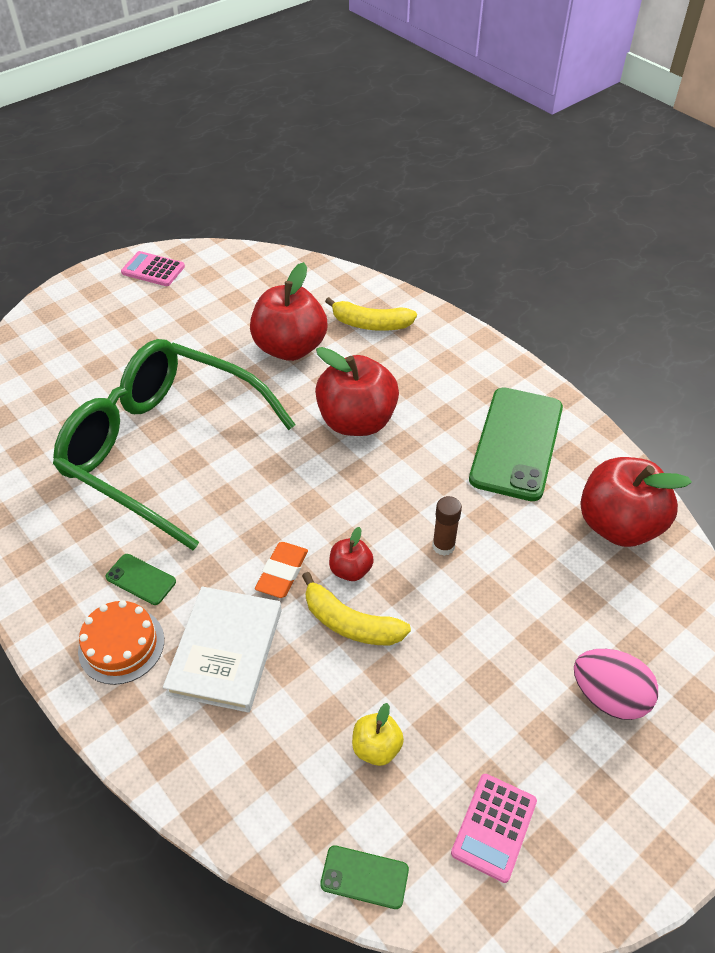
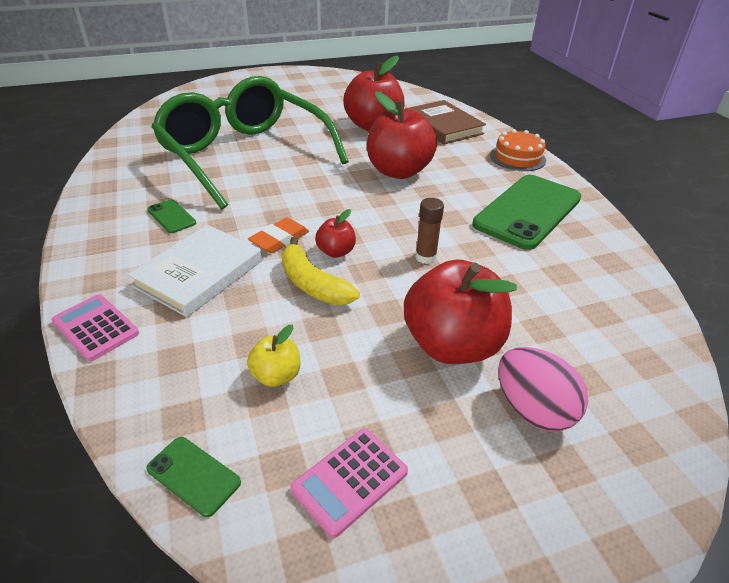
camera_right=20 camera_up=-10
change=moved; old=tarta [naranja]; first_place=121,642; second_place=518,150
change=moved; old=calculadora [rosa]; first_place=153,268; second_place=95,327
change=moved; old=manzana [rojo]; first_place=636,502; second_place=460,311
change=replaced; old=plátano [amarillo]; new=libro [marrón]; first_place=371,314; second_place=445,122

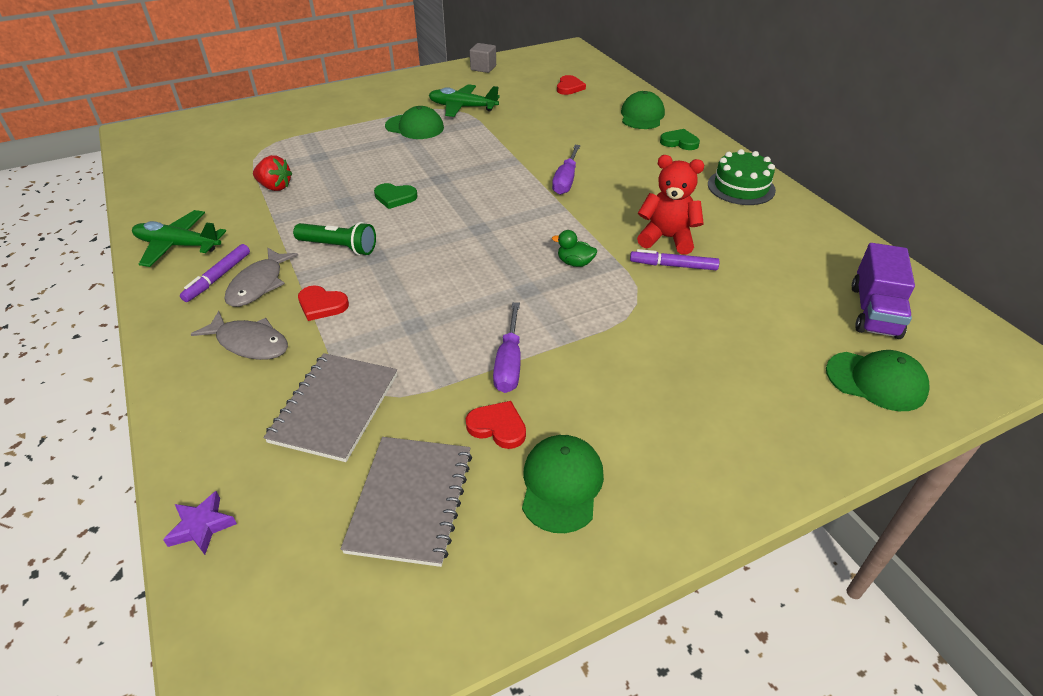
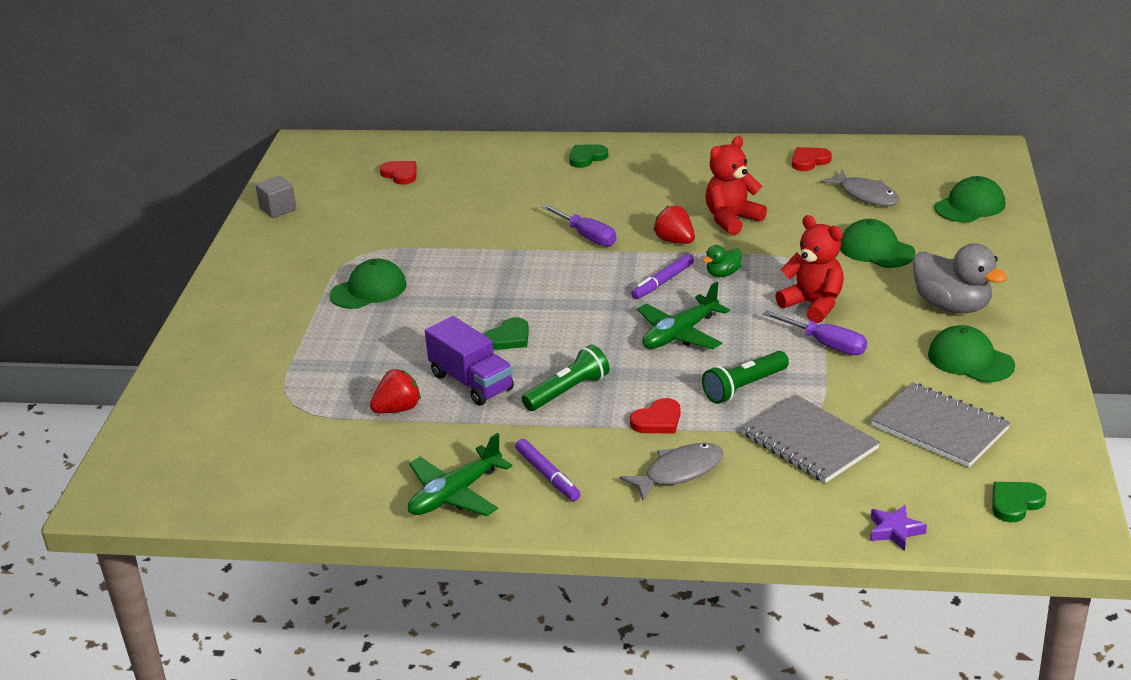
camera_right=-55 camera_up=-10
change=removed; old=tarta [verde]; first_place=742,177
change=added; new=fresa [rojo]; second_place=674,224
change=added; new=lámpara de mano [verde]; second_place=745,377
change=added; new=osito [rojo]; second_place=809,269
change=added; new=pato [gris]; second_place=960,278
change=added; new=corazón [verde]; second_place=1019,502
change=moved; old=pez [gris]; first_place=261,277; second_place=860,188
change=moved; old=avión [verde]; first_place=464,100; second_place=683,315
change=moved; old=corazón [rojo]; first_place=496,425; second_place=812,159
change=moved; old=gorra [verde]; first_place=643,110; second_place=878,243
change=moved; old=rotulador [morado]; first_place=674,259; second_place=662,276
change=moved; old=camión [morado]; first_place=883,291; second_place=469,361

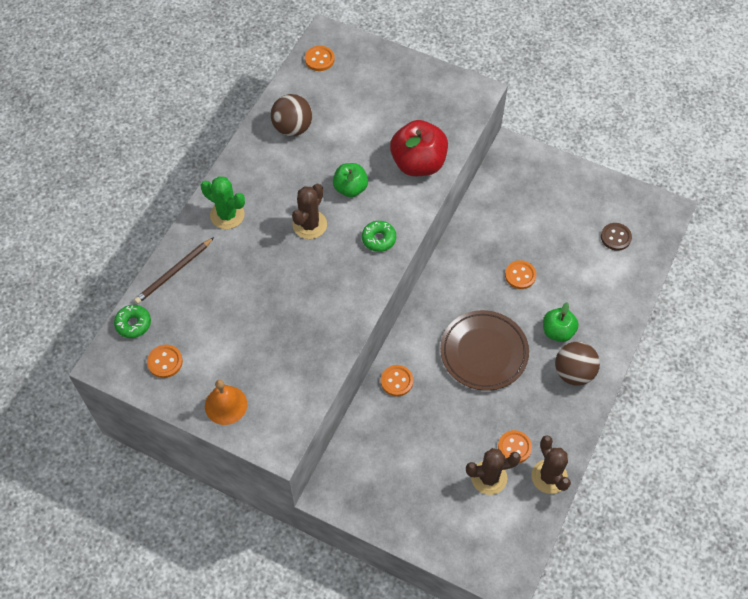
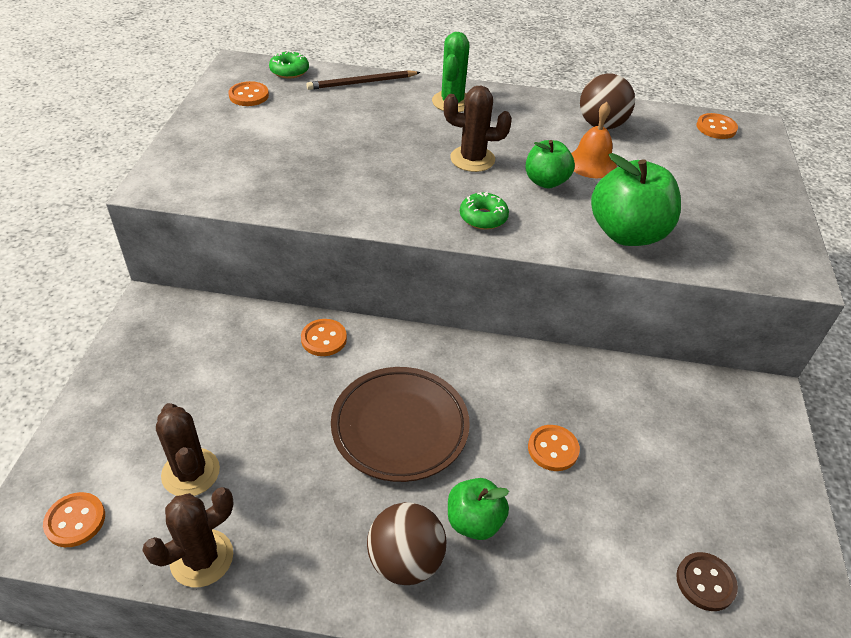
camera_right=70 camera_up=-15
change=moved; old=campana [naranja]; first_place=226,402; second_place=594,140
change=moved; old=botón [naranja]; first_place=515,446; second_place=74,519
change=recoloured; old=manzana [rojo]; new=manzana [verde]; first_place=419,148; second_place=636,199
change=turned; old=lápiz [marrón]; first_place=174,270; second_place=363,80; degrees=-45

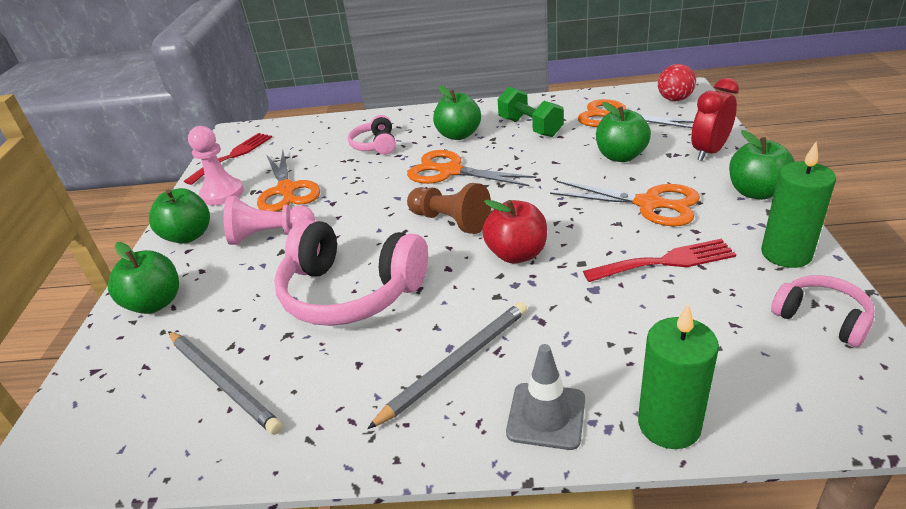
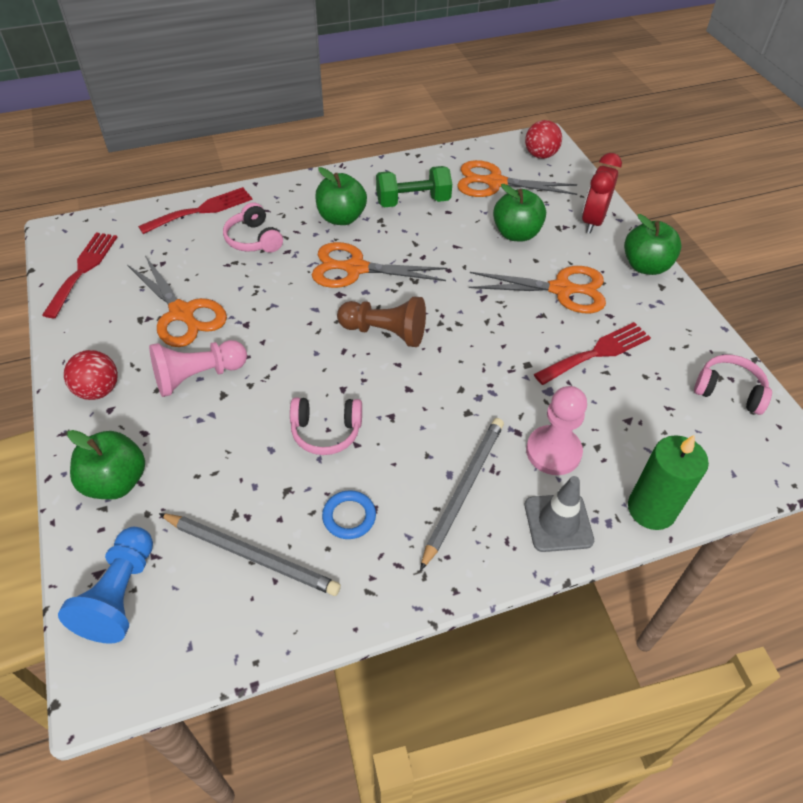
camera_right=-25 camera_up=15
change=removed; old=manzana [rojo]; first_place=514,231
change=removed; old=vela [verde]; first_place=798,205
change=added; new=peón [azul]; second_place=105,585
change=added; new=tenedor [rojo]; second_place=195,210
change=added; new=anillo [azul]; second_place=349,514
change=moved; old=peón [rosa]; first_place=216,165; second_place=556,430
change=replaced; old=manzana [verde]; new=pelota [rojo]; first_place=179,216; second_place=91,375
change=turned; old=mancuerna [verde]; first_place=531,112; second_place=414,186; degrees=-45
change=resized; old=auriculares [rosa]; first_place=351,272; second_place=326,426; factor=0.52

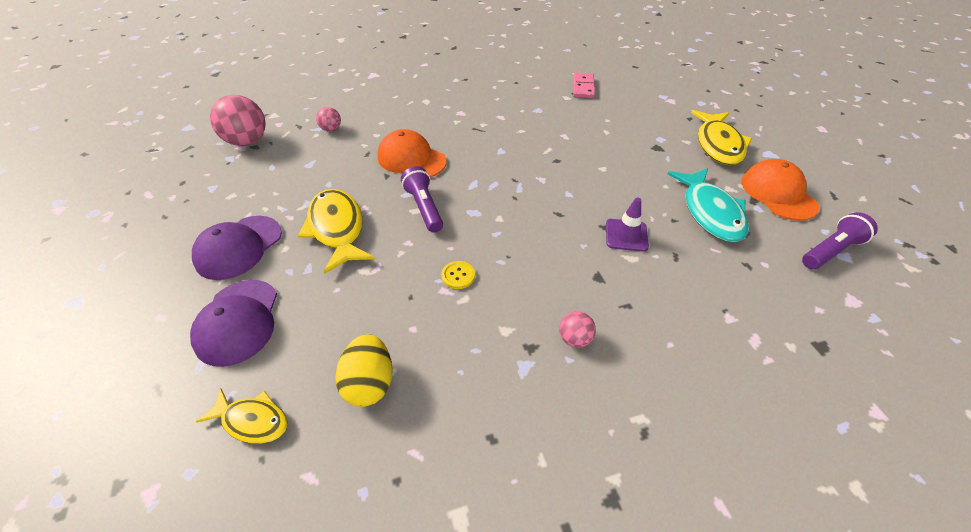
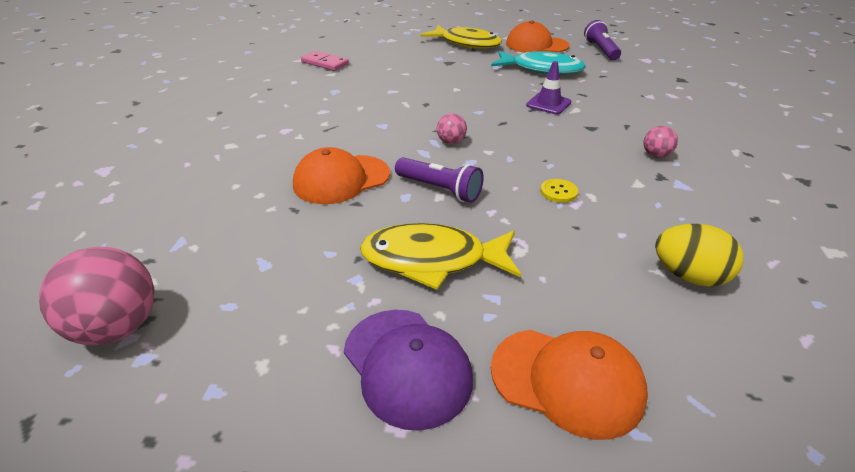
camera_right=-65 camera_up=-10
change=removed; old=pez [amarillo]; first_place=242,416
change=moved; old=pelota [rosa]; first_place=328,119; second_place=452,128
change=recoloured; old=gorra [morado]; new=gorra [naranja]; first_place=233,323; second_place=569,385
change=turned; old=lámpara de mano [morado]; first_place=422,199; second_place=439,180; degrees=-150

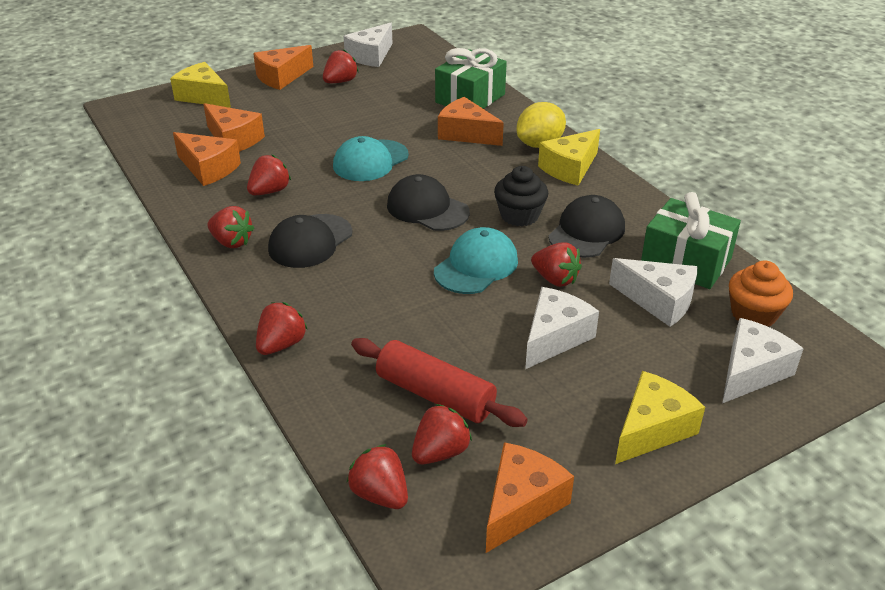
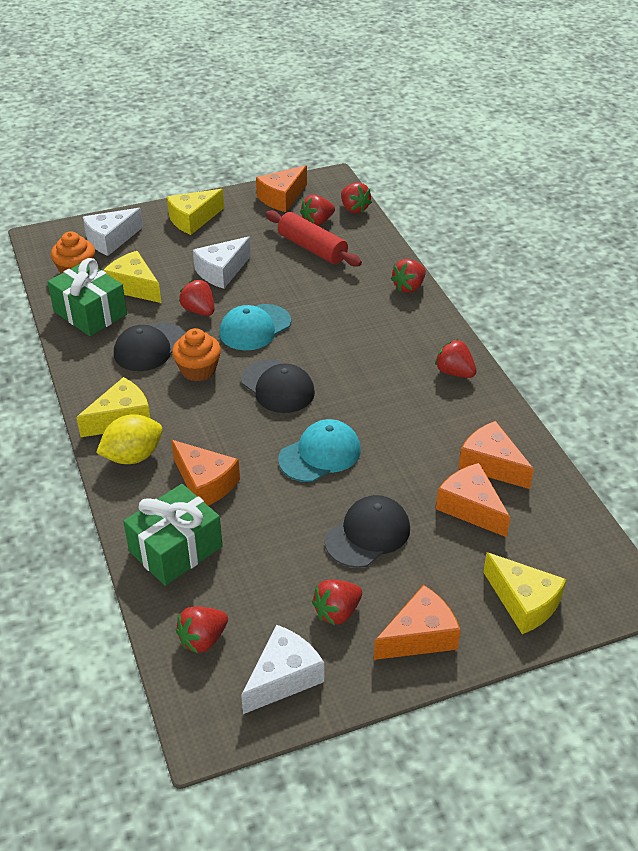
camera_right=-170 camera_up=5
change=moved; old=fresa [rojo]; first_place=269,175; second_place=202,630
change=moved; old=gorra [negro]; first_place=310,241; second_place=367,531
change=recoloured; old=magdalena [negro]; new=magdalena [naranja]; first_place=521,196; second_place=196,354
change=recoloured; old=queso [blanco]; new=queso [amarillo]; first_place=653,292; second_place=132,277

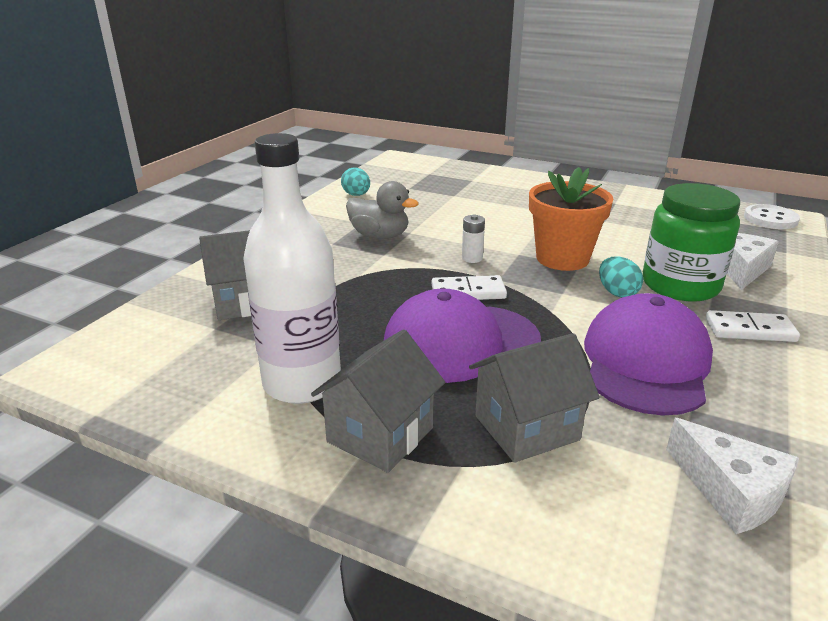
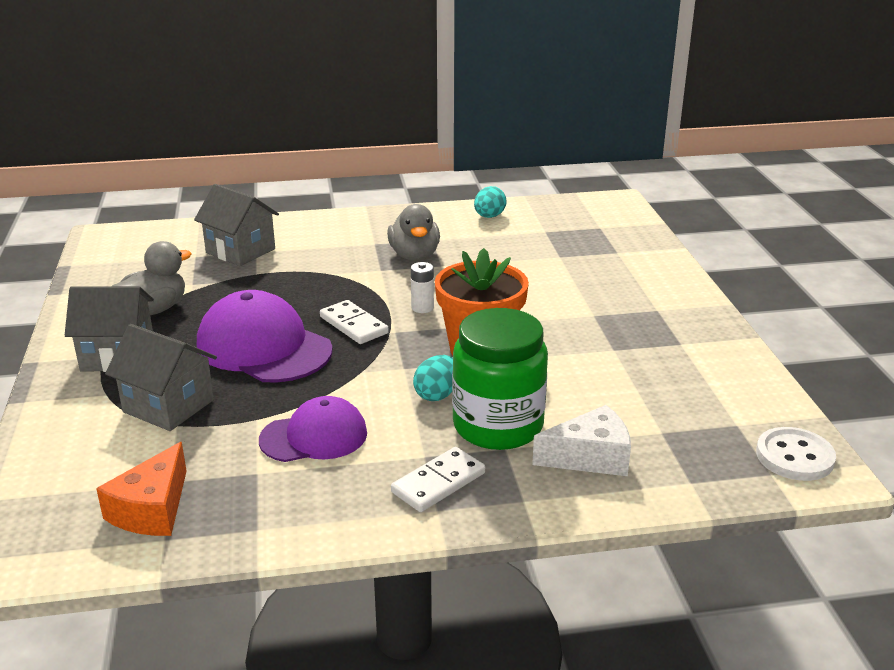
camera_right=55 camera_up=0
change=replaced; old=botella [blanco]; new=pato [gris]; first_place=292,268; second_place=151,278
change=recoloured; old=queso [blanco]; new=queso [naranja]; first_place=732,476; second_place=141,489
change=turned; old=ficha de dominó [blanco]; first_place=753,326; second_place=438,479; degrees=75
change=resized; old=gorra [morado]; first_place=648,354; second_place=313,429; factor=0.64

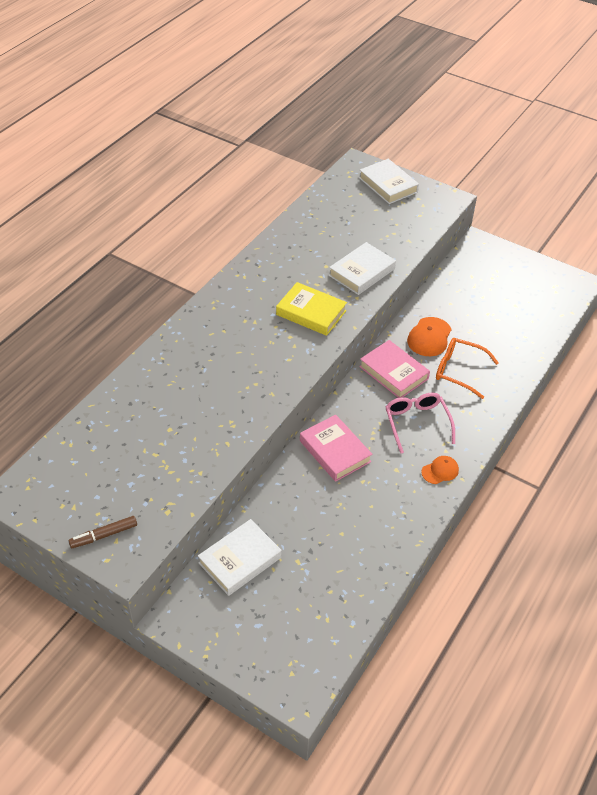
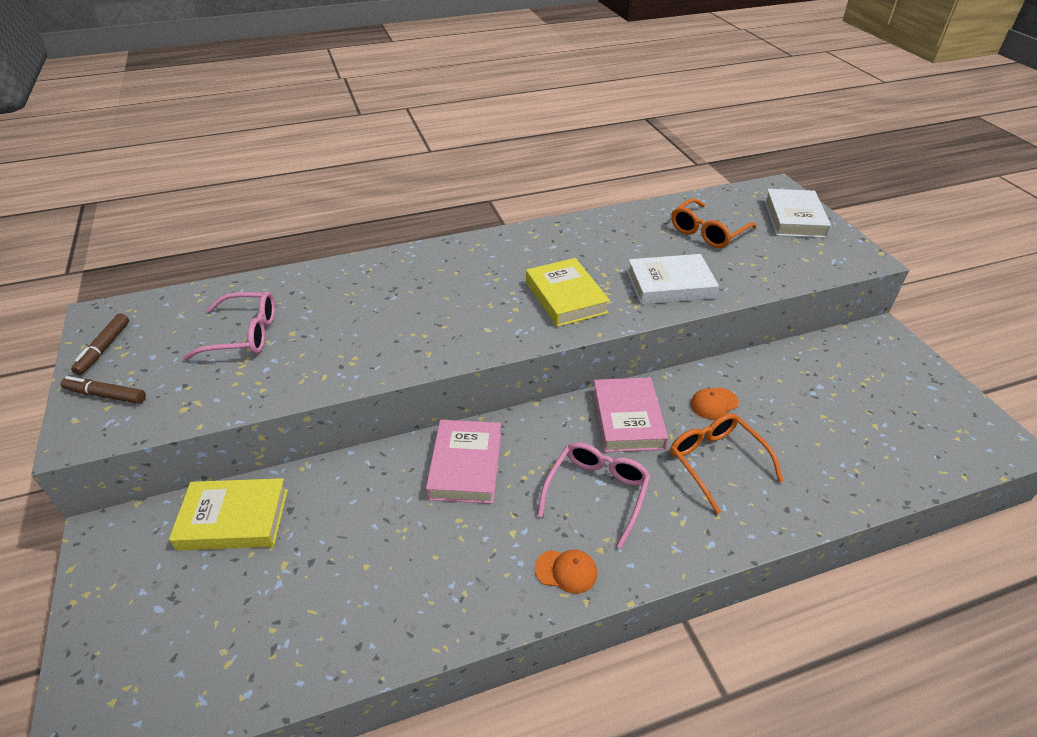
camera_right=40 camera_up=-5
change=added; new=rotulador [marrón]; second_place=100,344
change=added; new=gafas [rosa]; second_place=228,326
change=added; new=gafas [naranja]; second_place=714,223
change=recoloured; old=libro [blanco]; new=libro [amarillo]; first_place=239,557; second_place=228,514
change=resized; old=gorra [naranja]; first_place=429,336; second_place=715,403; factor=0.63

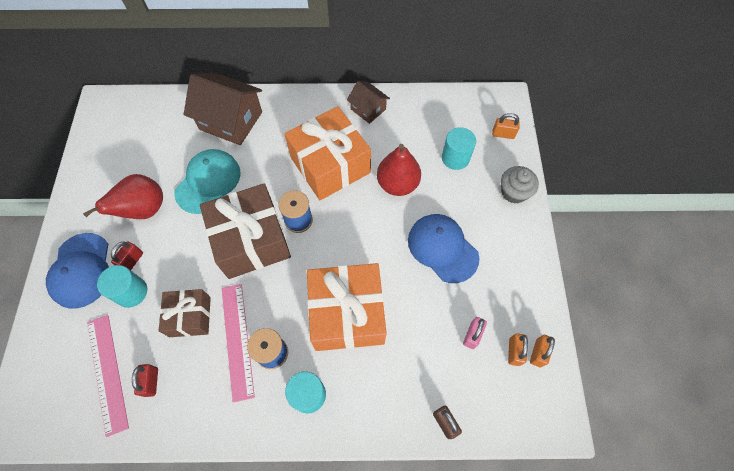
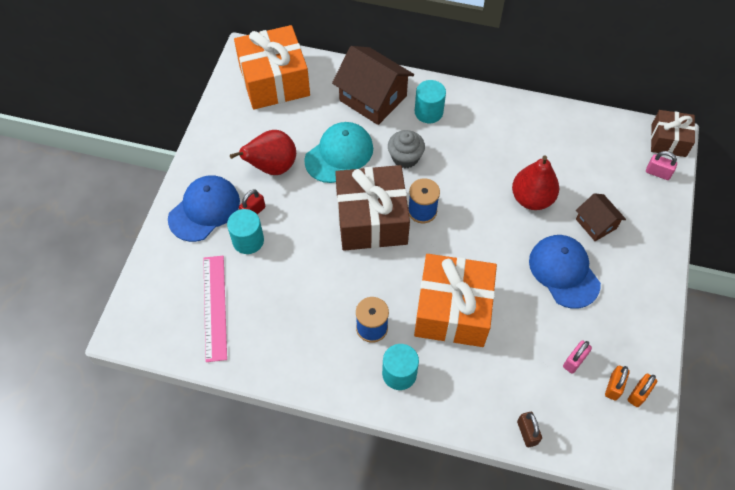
camera_right=15 camera_up=-5
change=removed; old=candado [rojo]; first_place=145,380
change=removed; old=regla [rosa]; first_place=238,343
change=moved; old=regalo [marrón]; first_place=185,313; second_place=673,133
change=moved; old=regalo [naranja]; first_place=327,153; second_place=272,67
change=moved; old=casa [marrón]; first_place=368,102; second_place=601,217
change=moved; old=cilindro [turquesa]; first_place=459,148; second_place=430,101
change=moved; old=magdalena [gris]; first_place=520,185; second_place=406,149
change=recoloured; old=candado [naranja]; new=candado [rosa]; first_place=506,126; second_place=661,165
change=turned; old=gorra [azul]; first_place=77,271; second_place=204,208; degrees=-150

